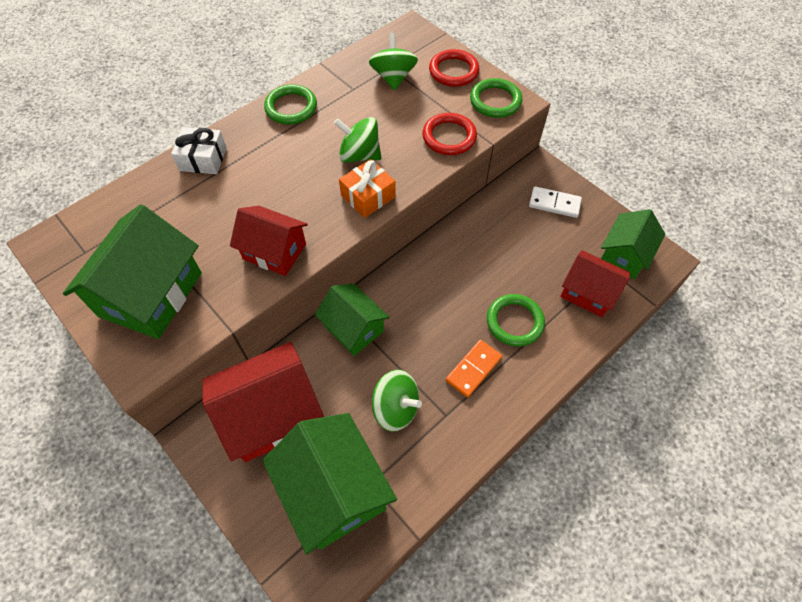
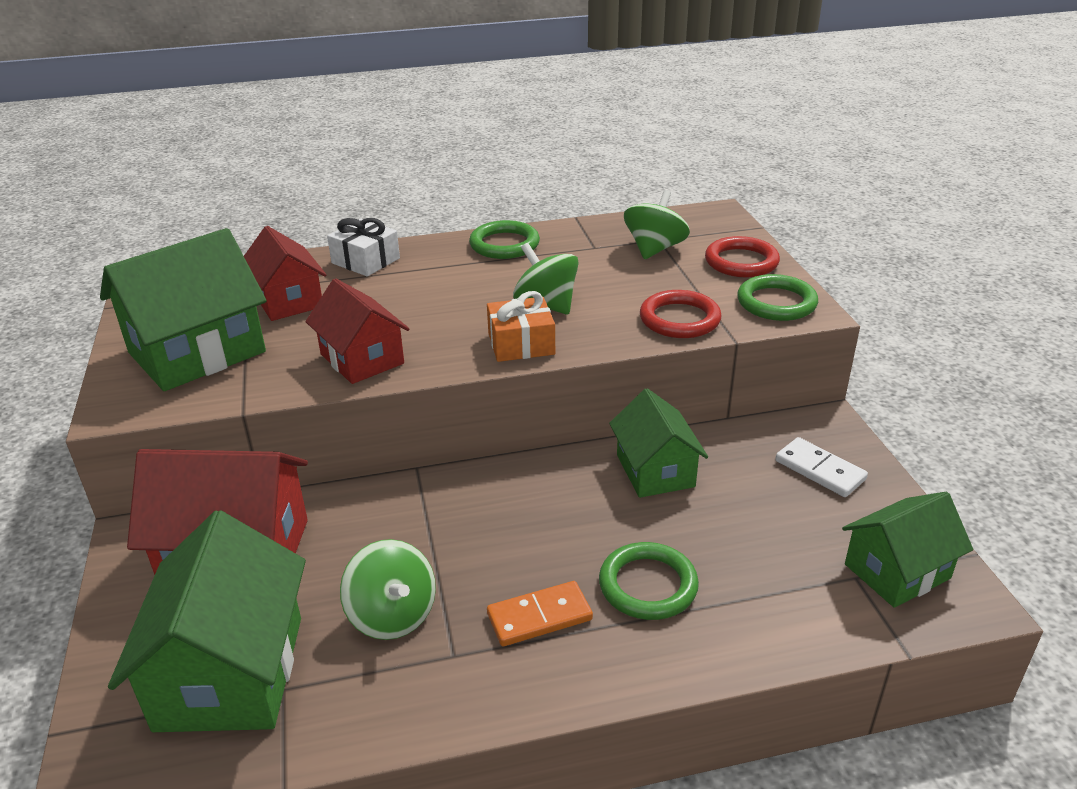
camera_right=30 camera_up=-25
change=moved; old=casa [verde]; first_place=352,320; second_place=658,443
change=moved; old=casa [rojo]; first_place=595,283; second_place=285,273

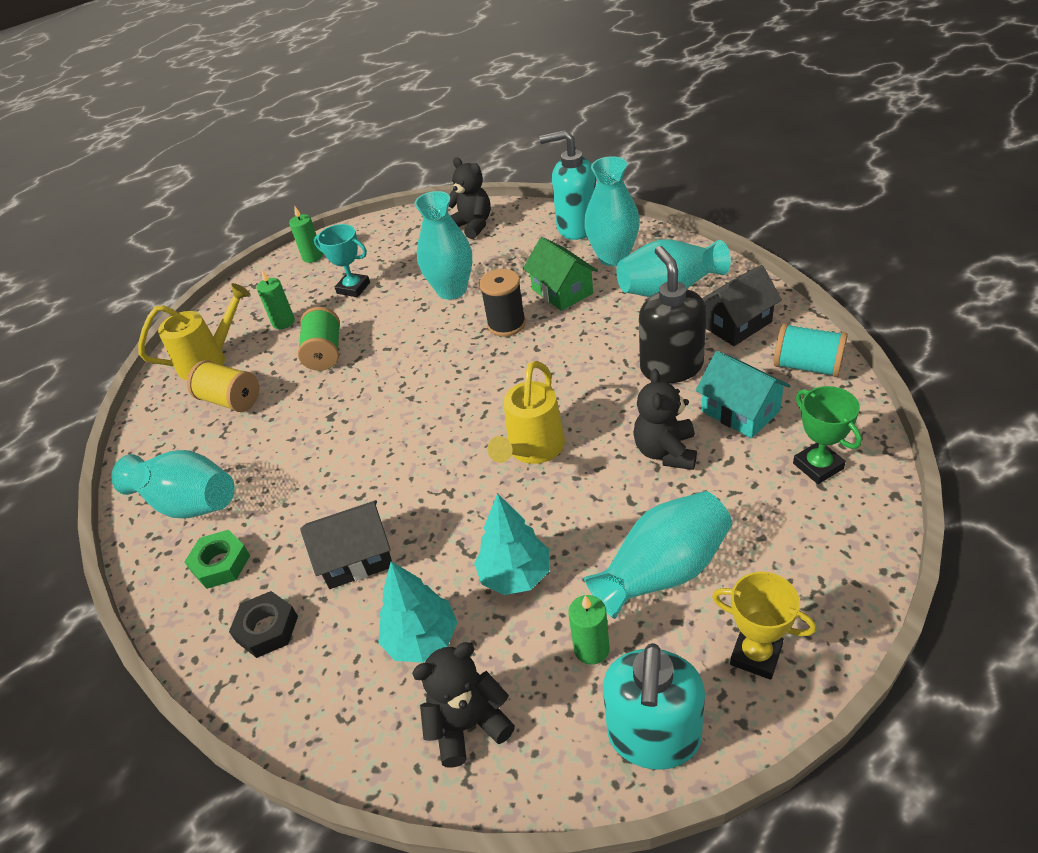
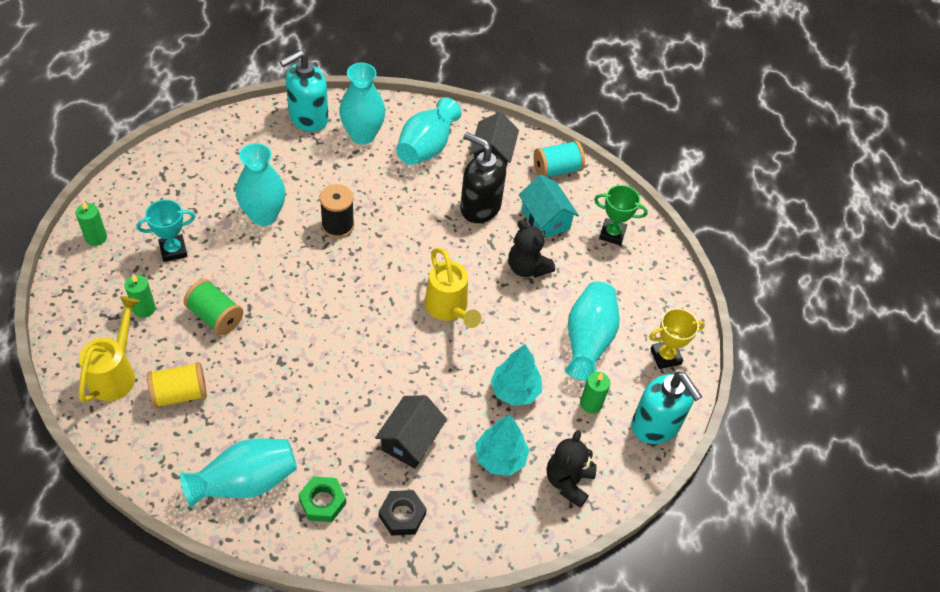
camera_right=-55 camera_up=10
change=removed; old=osito [negro]; first_place=470,198
change=removed; old=casa [verde]; first_place=560,274
change=turned; old=casa [turquesa]; first_place=743,394; second_place=549,206; degrees=60

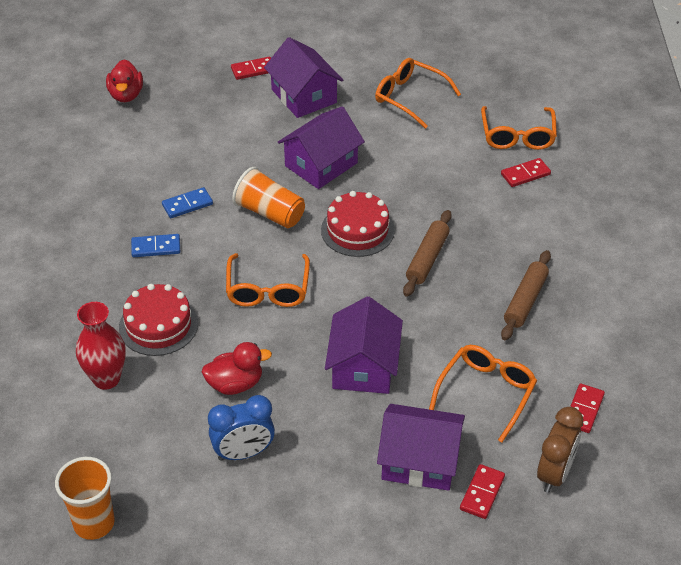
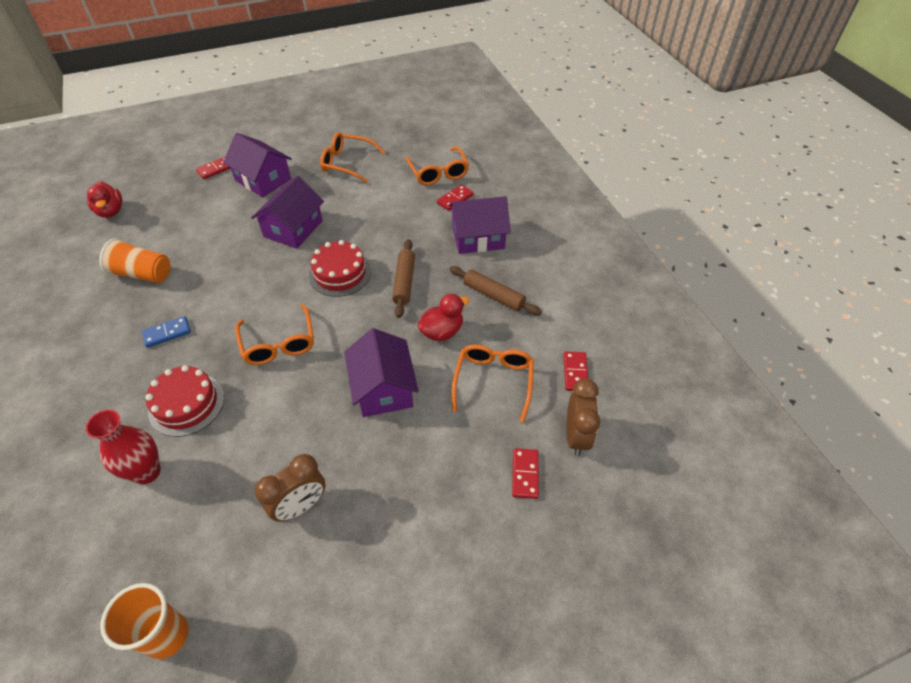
camera_right=-20 camera_up=5
change=removed; old=ficha de dominó [azul]; first_place=187,202
change=moved; old=pato [rojo]; first_place=237,368; second_place=443,317
change=moved; old=vaso [naranja]; first_place=268,197; second_place=135,260
change=moved; old=casa [morado]; first_place=421,447; second_place=480,225
change=recoloured; old=despertador [azul]; new=despertador [marrón]; first_place=241,428; second_place=290,488
change=turned; old=rodillo [marrón]; first_place=526,295; second_place=496,290; degrees=-60

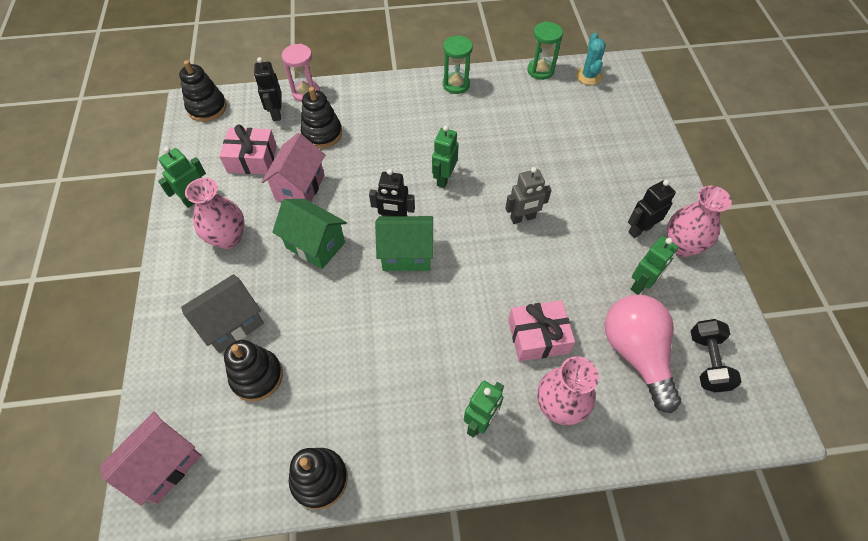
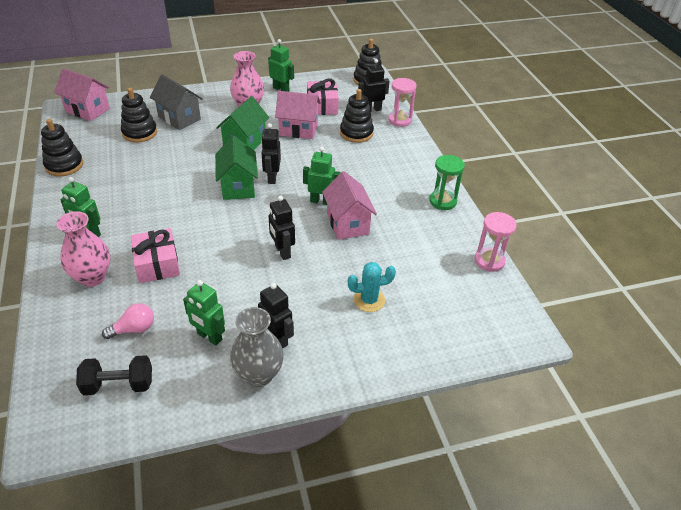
camera_right=80 camera_up=-15
change=added; new=casa [rosa]; second_place=349,205
change=moved; old=cactus [turquesa]; first_place=591,59; second_place=372,287
change=recoloured; old=robot [gris]; new=robot [negro]; first_place=528,195; second_place=281,228
change=recoloured; old=reloj de arena [verde]; new=reloj de arena [rosa]; first_place=545,51; second_place=495,242
change=recoloured; old=florero [rosa]; new=florero [gris]; first_place=699,221; second_place=257,347
change=resized; old=bombilla [rosa]; first_place=643,354; second_place=128,321; factor=0.49

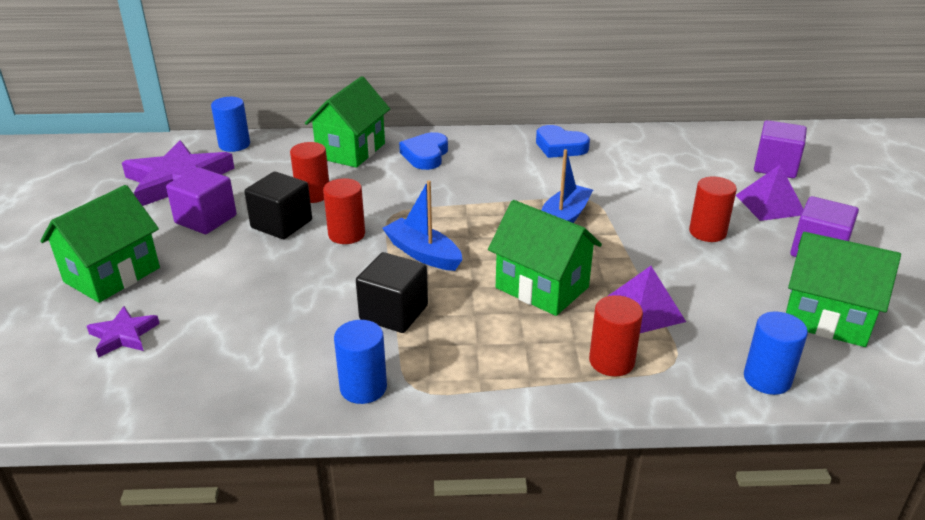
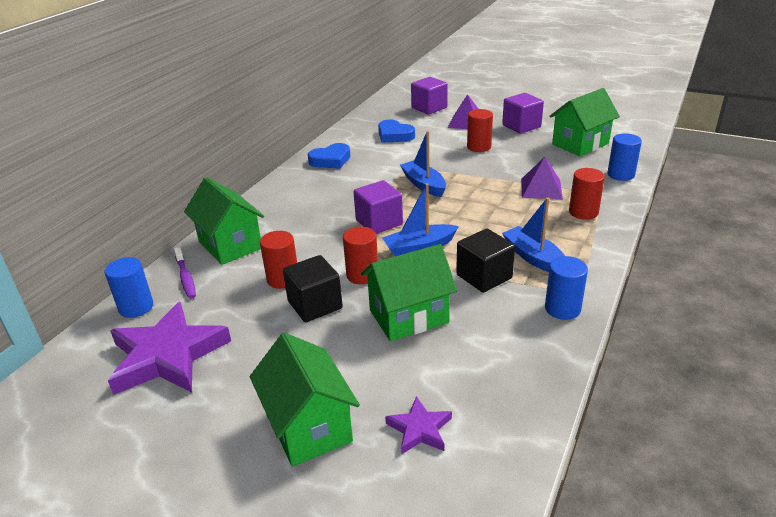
camera_right=-60 camera_up=0
change=added; new=cepillo de dientes [morado]; second_place=185,273
change=added; new=barco [azul]; second_place=533,235
change=moved; old=cubo [morado]; first_place=201,200; second_place=378,207
change=moved; old=corazón [azul]; first_place=423,151; second_place=396,130
change=moved; old=casa [verde]; first_place=545,258; second_place=409,292

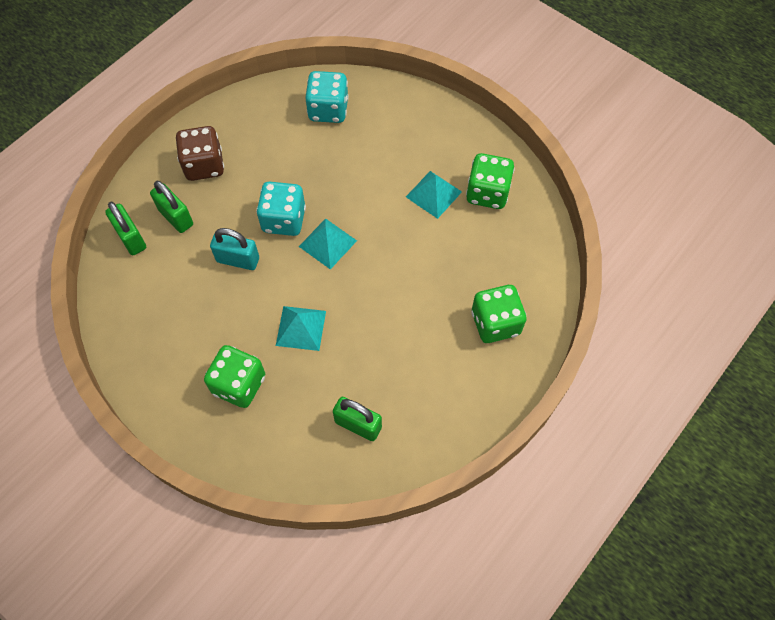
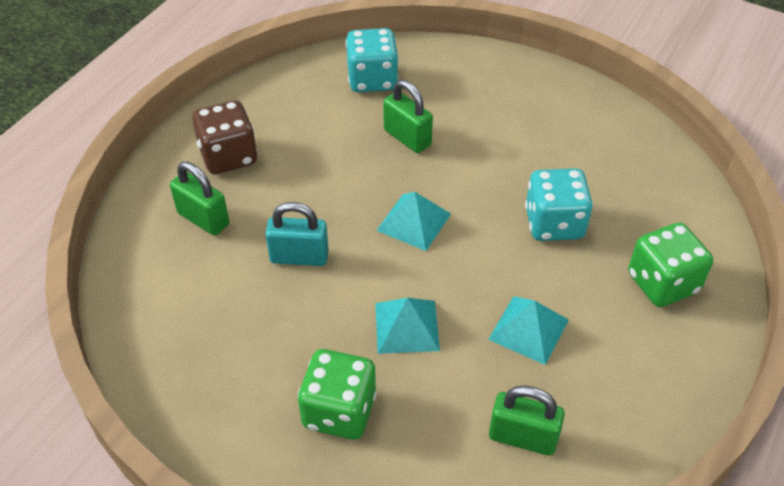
camera_right=-10 camera_up=-15
change=removed; old=dado [verde]; first_place=490,181
change=moved; old=candado [verde]; first_place=125,228; second_place=408,116
change=moved; old=dado [turquesa]; first_place=281,208; second_place=559,204
change=moved; old=pirámide [turquesa]; first_place=434,195; second_place=528,330

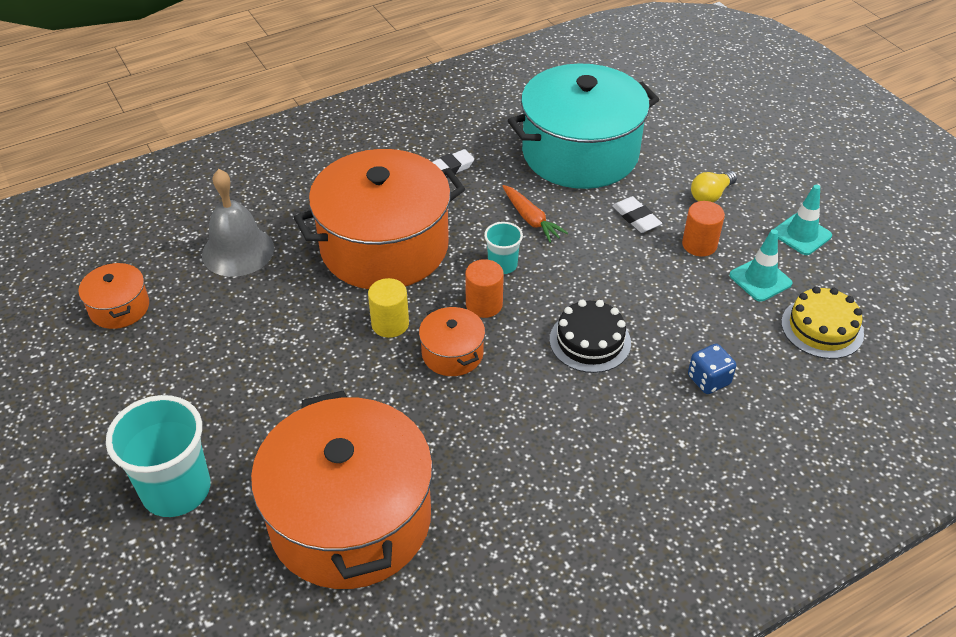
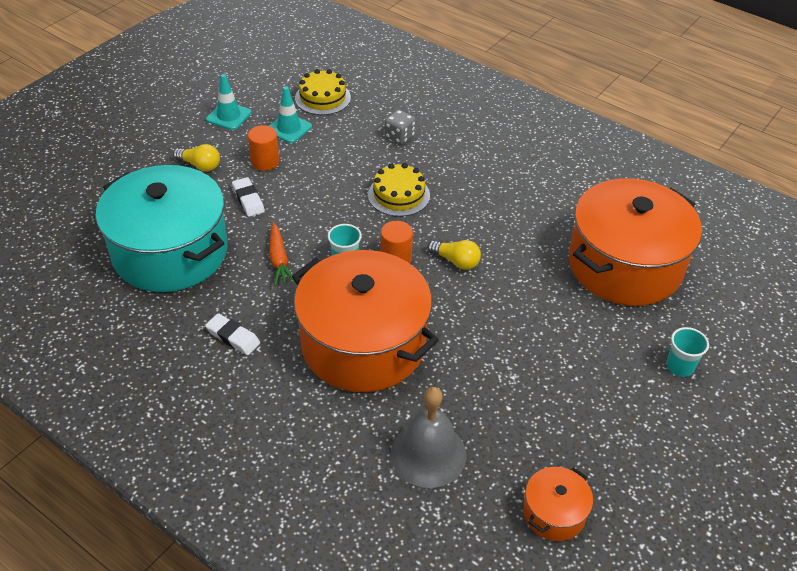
camera_right=-115 camera_up=0
change=removed; old=cilindro [amarillo]; first_place=388,308
change=replaced; old=olla [naranja]; new=bombilla [amarillo]; first_place=452,341; second_place=454,255
change=recoloured; old=tarta [negro]; new=tarta [amarillo]; first_place=590,336; second_place=399,190
change=recoloured; old=dado [azul]; new=dado [gris]; first_place=712,369; second_place=400,127
change=turned; old=zanahoria [naranja]; first_place=535,214; second_place=282,254; degrees=135
change=turned; old=goma de borrar [blanco]; first_place=637,214; second_place=248,197; degrees=-60
change=resized; old=vaso [turquesa]; first_place=158,456; second_place=687,352; factor=0.52

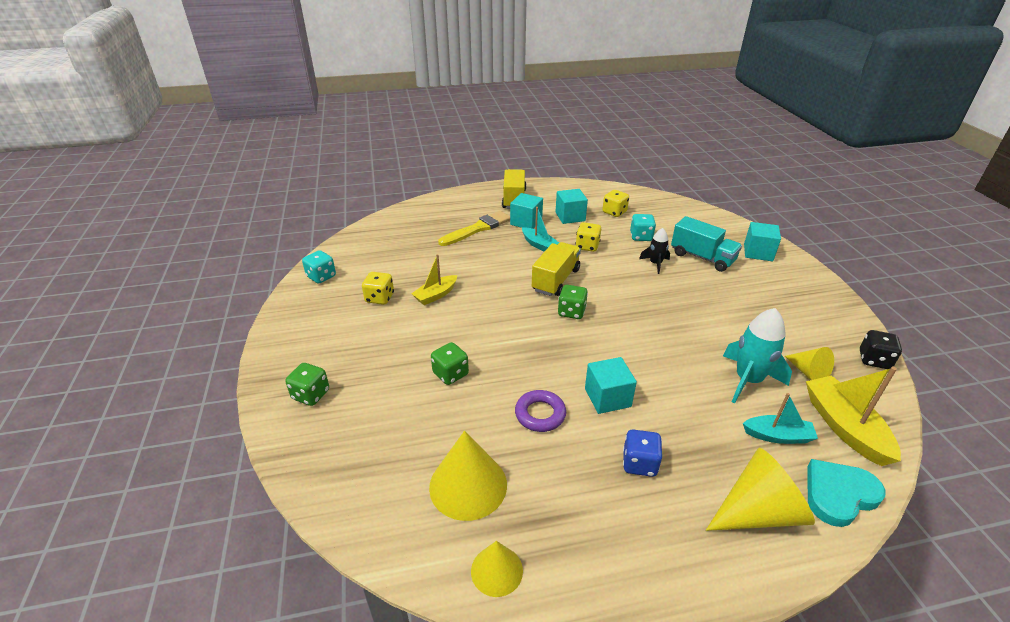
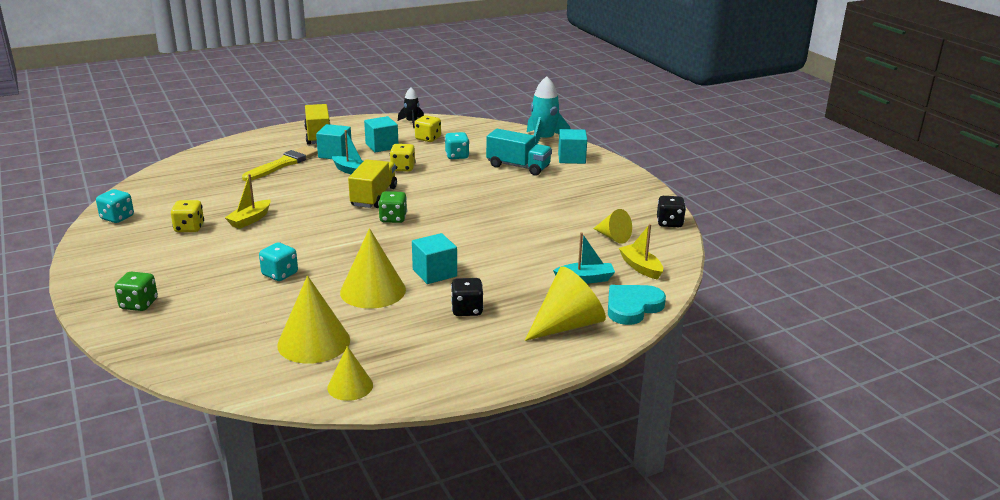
camera_right=-15 camera_up=-10
change=moved; old=cohete [negro]; first_place=654,251; second_place=411,107
change=moved; old=cohete [turquesa]; first_place=757,355; second_place=549,110
change=replaced; old=anillo [morado]; new=cono [amarillo]; first_place=540,411; second_place=373,268
change=recoloured; old=dado [verde]; new=dado [turquesa]; first_place=450,363; second_place=278,261
change=recoloured; old=dado [azul]; new=dado [negro]; first_place=642,453; second_place=467,297
change=resized; old=barco [amarillo]; first_place=853,416; second_place=641,252; factor=0.63

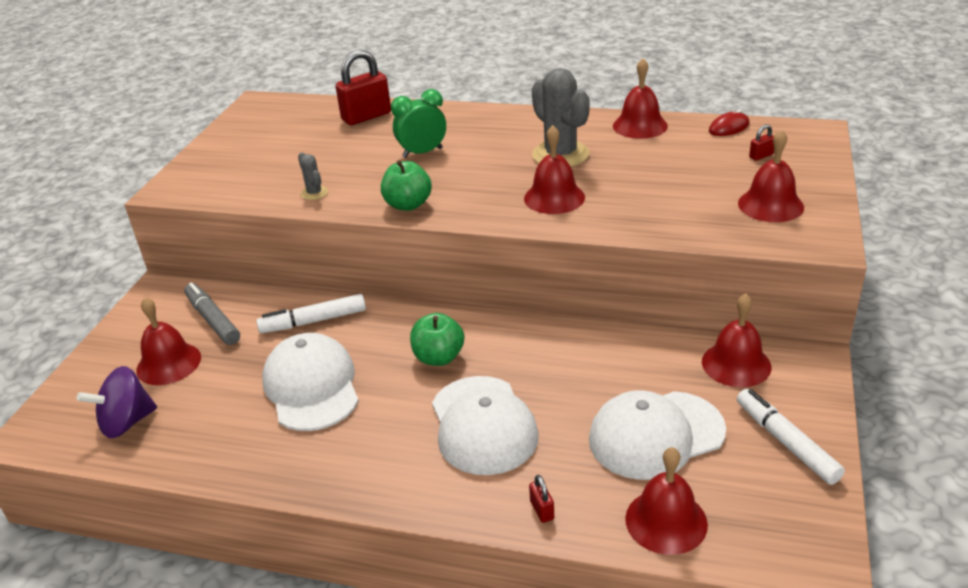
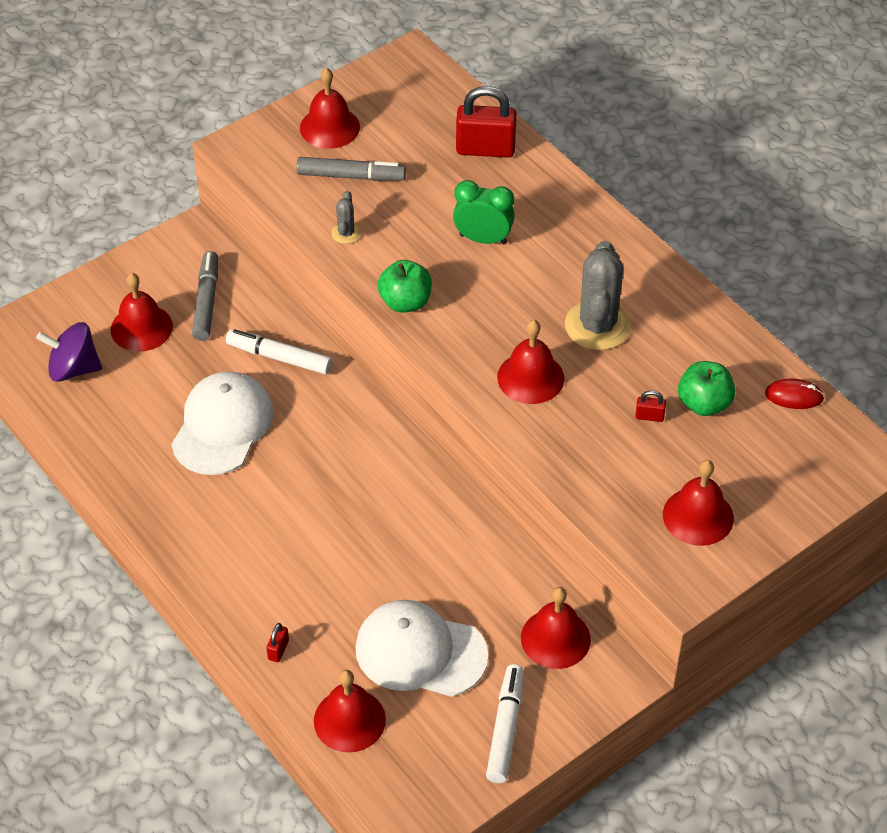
camera_right=35 camera_up=15
change=removed; old=gorra [blanco]; first_place=485,425
change=added; new=rotulador [gris]; second_place=351,169
change=moved; old=manzana [verde]; first_place=437,339; second_place=706,388
change=moved; old=campana [rojo]; first_place=640,98; second_place=330,108
change=moved; old=candado [rojo]; first_place=761,142; second_place=650,406

